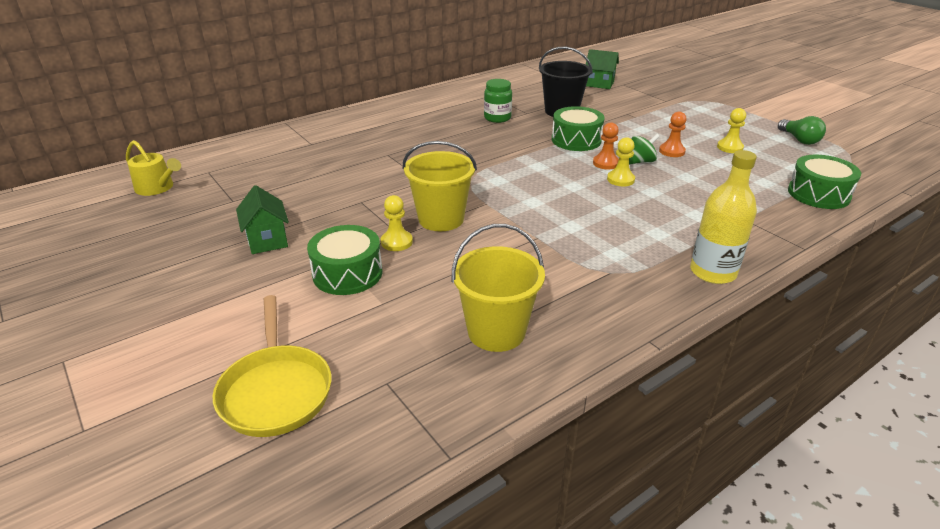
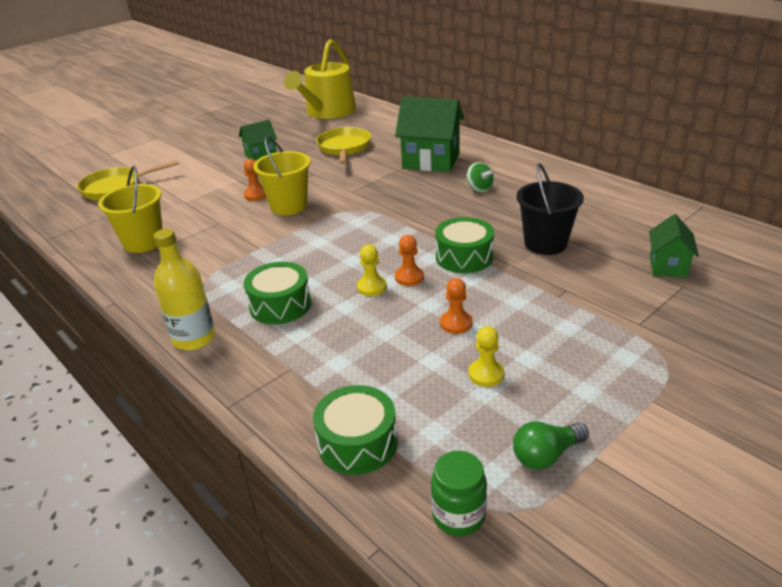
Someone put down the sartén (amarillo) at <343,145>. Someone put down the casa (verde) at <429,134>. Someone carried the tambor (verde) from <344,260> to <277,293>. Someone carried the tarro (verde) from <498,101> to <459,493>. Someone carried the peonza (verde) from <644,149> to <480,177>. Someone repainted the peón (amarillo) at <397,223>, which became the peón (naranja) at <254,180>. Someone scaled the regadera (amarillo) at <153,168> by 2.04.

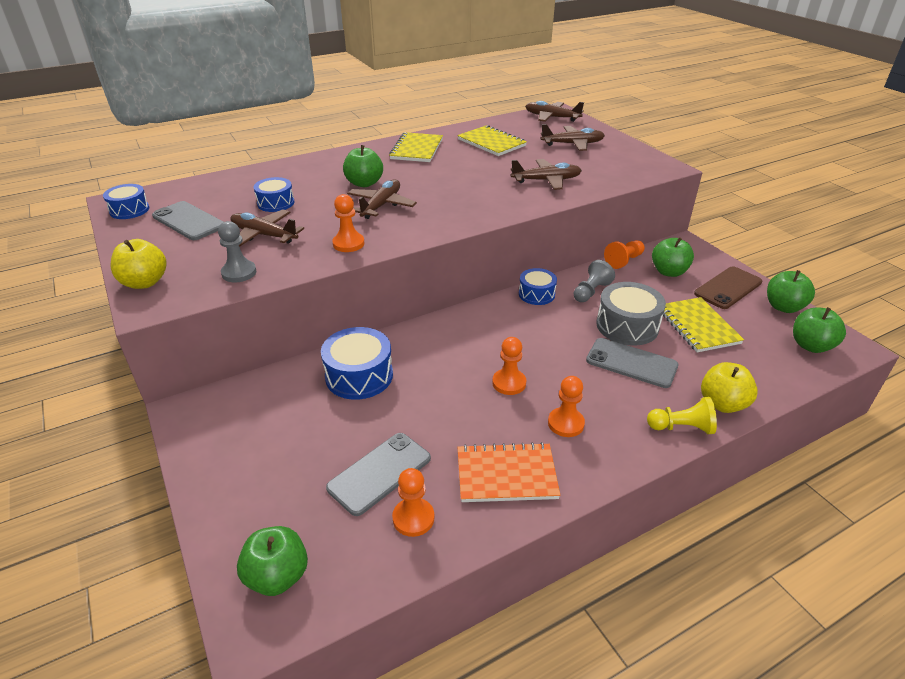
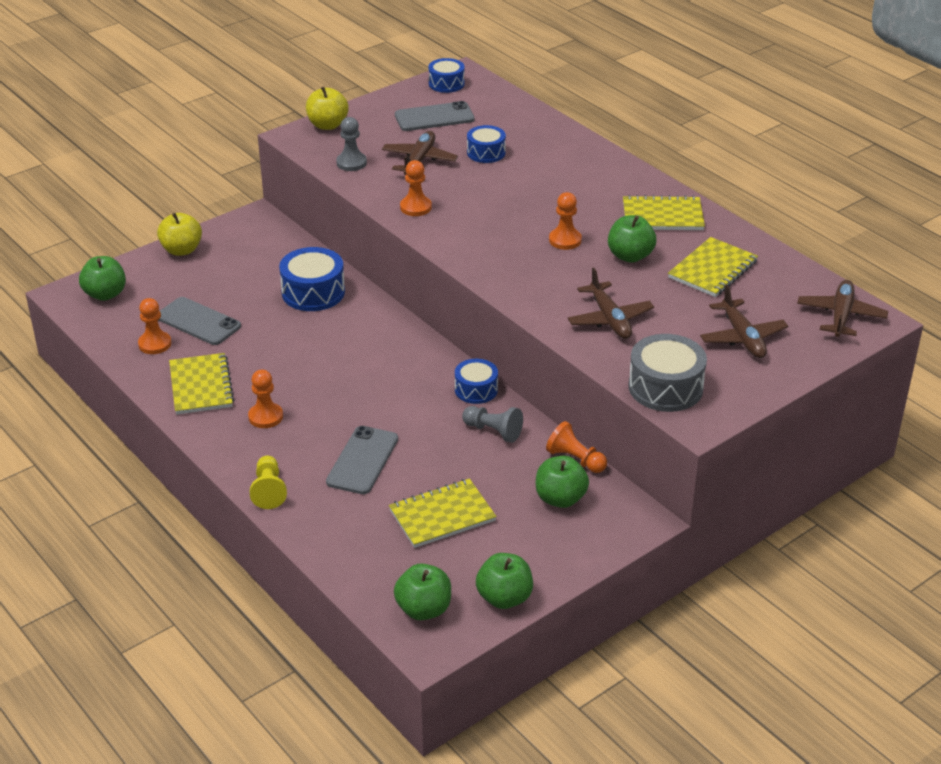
Someone took away the avión (marrón) at <382,199>. Someone took away the móvil (marrón) at <728,287>. Someone carried the manzana (verde) from <363,166> to <632,239>. Someone carried the peón (naranja) from <509,366> to <565,221>. Someone carried the tambor (gris) from <631,313> to <668,373>. Someone carried the manzana (amarillo) from <729,387> to <179,234>. Someone repainted the cuaderno (naranja) at <509,472>, which became the cuaderno (amarillo) at <201,384>. Someone rotated the móvil (gris) at <188,220> by 45 degrees clockwise.

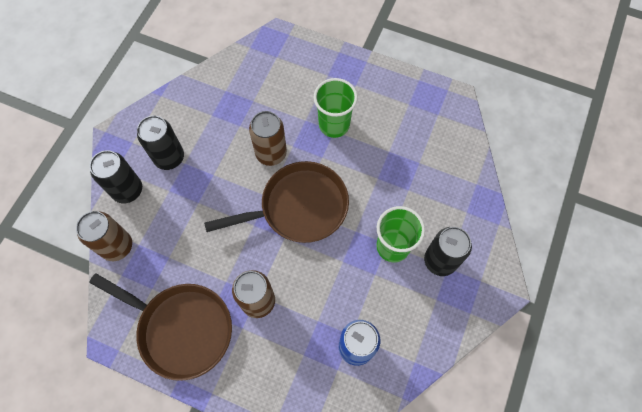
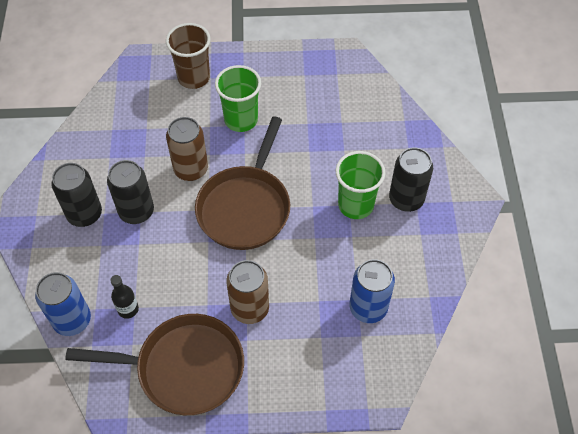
Someone put down the botella (negro) at <124,297>. Someone put down the vaso (marrón) at <188,56>. Someone carried the lata (negro) from <116,176> to <130,192>. Someone repainted the lata (marrón) at <104,236>, which became the lata (azul) at <63,304>. Someone rotated the sartén (marrón) at <276,202> by 150 degrees clockwise.

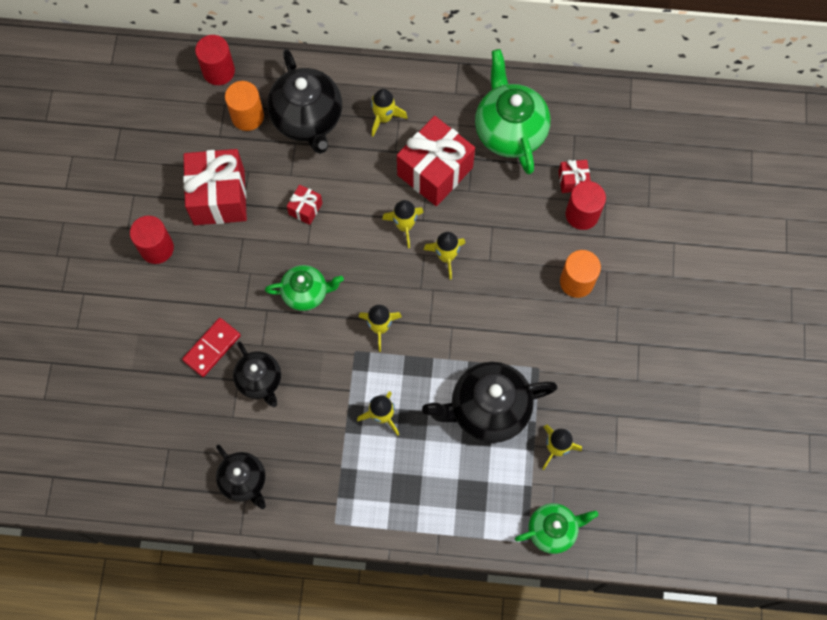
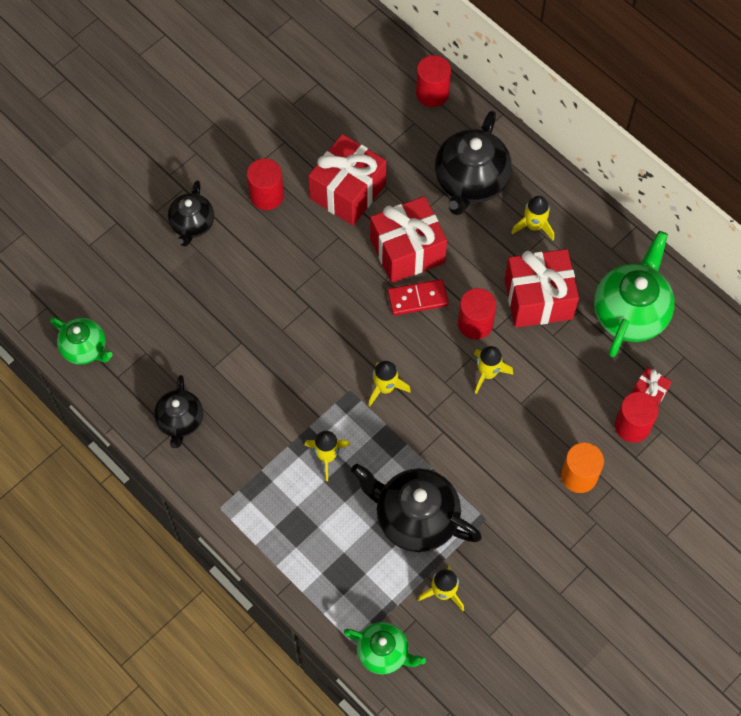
Someone took away the cilindro (naranja) at <244,106>. Someone carried the ficha de dominó (rojo) from <211,347> to <418,297>. Someone carried the tetera (negro) from <257,374> to <191,213>. Someone carried the tetera (verde) from <304,288> to <81,341>. Someone swapped the cohete (amarillo) at <403,224> for the cilindro (rojo) at <477,313>. Someone scaled the regalo (rojo) at <305,205> by 2.16.

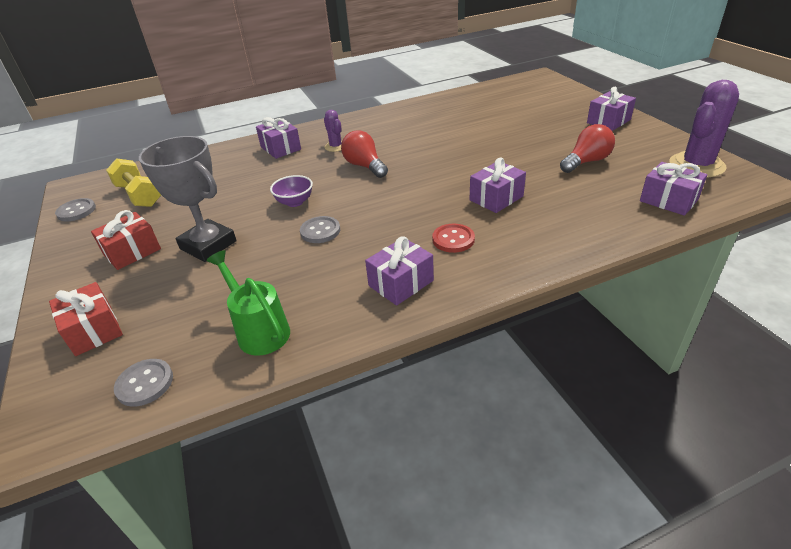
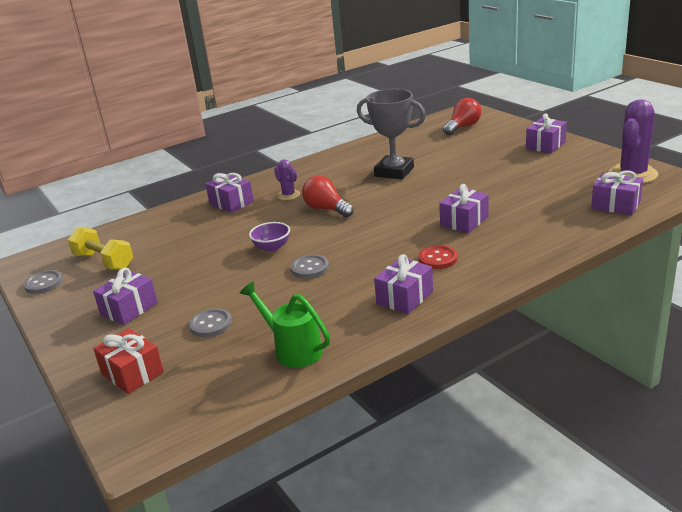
Someone carried the botón (gris) from <143,383> to <210,322>. Someone carried the trofeo (gris) from <188,199> to <391,134>. Someone carried the bombilla (rojo) from <587,148> to <462,116>. Someone repainted the regalo (rojo) at <126,240>, which became the regalo (morado) at <125,296>.

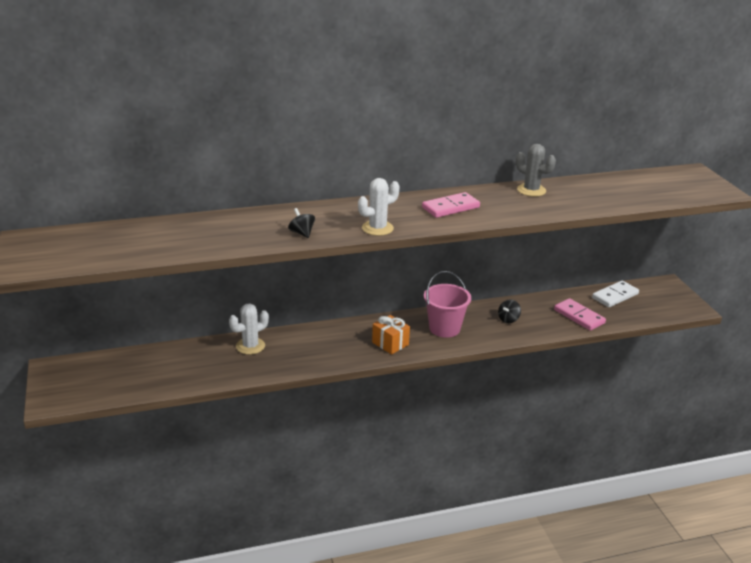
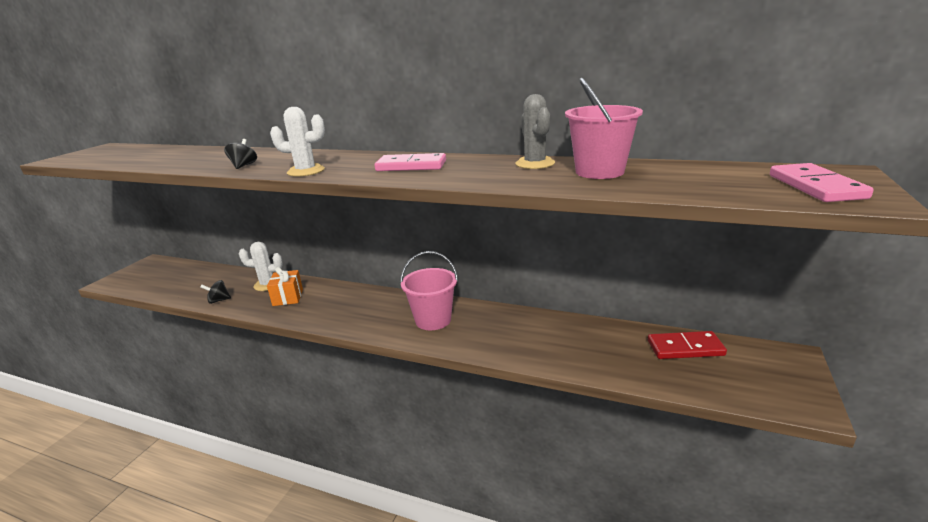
Someone put down the balde (rosa) at <604,128>. Someone carried the regalo (naranja) from <391,335> to <285,286>. Someone carried the peonza (negro) from <509,311> to <216,292>. Someone carried the ficha de dominó (rosa) from <580,314> to <821,182>. Someone repainted the ficha de dominó (blanco) at <615,294>, which became the ficha de dominó (rojo) at <687,345>.

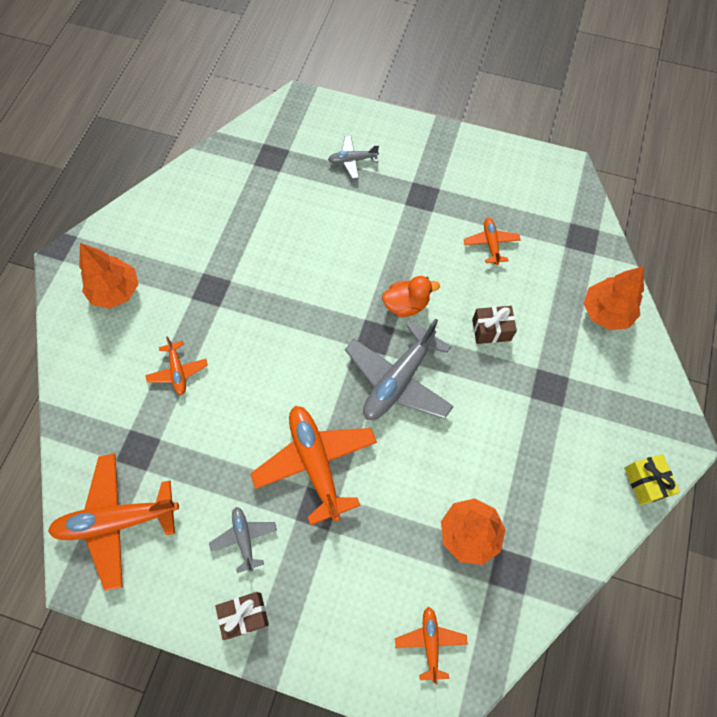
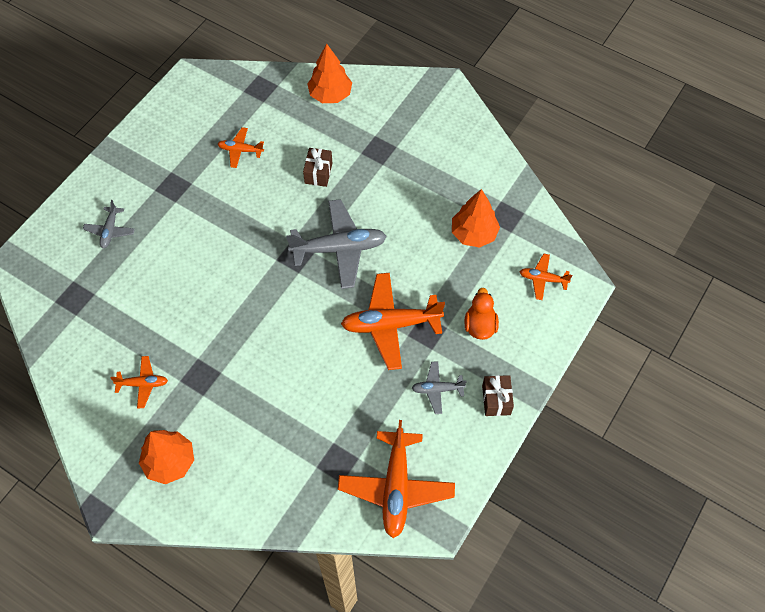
Someone took away the regalo (amarillo) at <652,479>. Someone carried the avión (naranja) from <176,365> to <139,382>. Someone carried the pato (naranja) from <411,296> to <481,314>. Someone rotated the avión (gris) at <399,369> by 60 degrees counterclockwise.

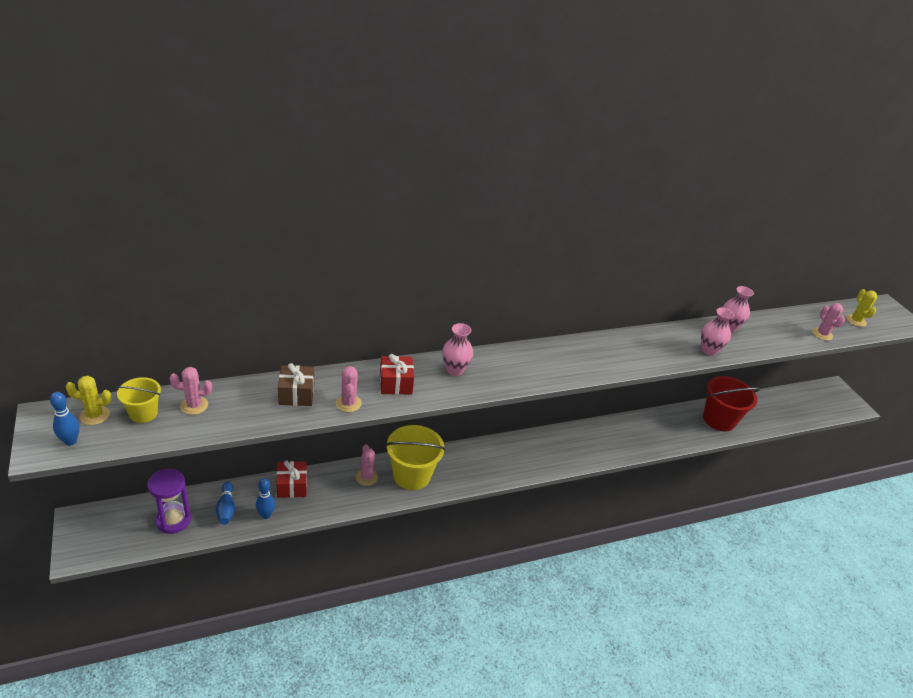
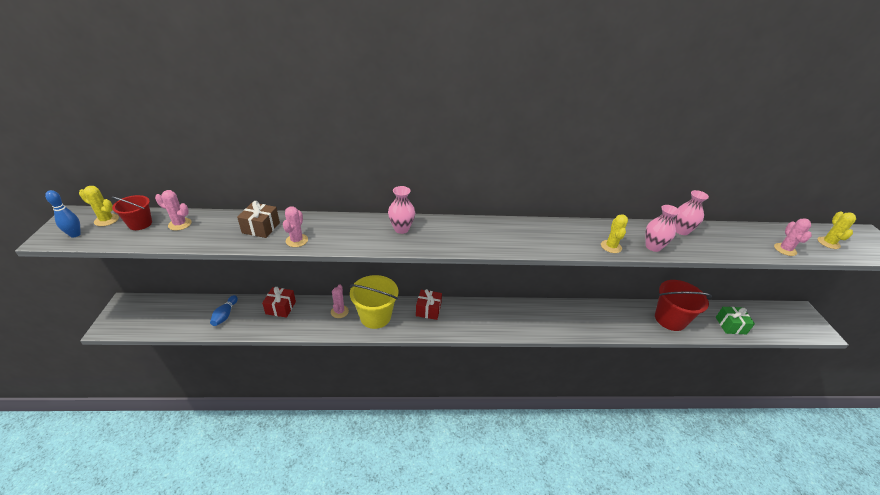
Someone took away the reloj de arena (morado) at <169,501>. Someone took away the bolo (azul) at <265,498>. Someone put down the cactus (amarillo) at <614,233>. Someone put down the regalo (verde) at <735,320>. Someone carried the regalo (rojo) from <397,374> to <429,304>. Someone repainted the balde (amarillo) at <138,400>, which became the balde (rojo) at <131,212>.

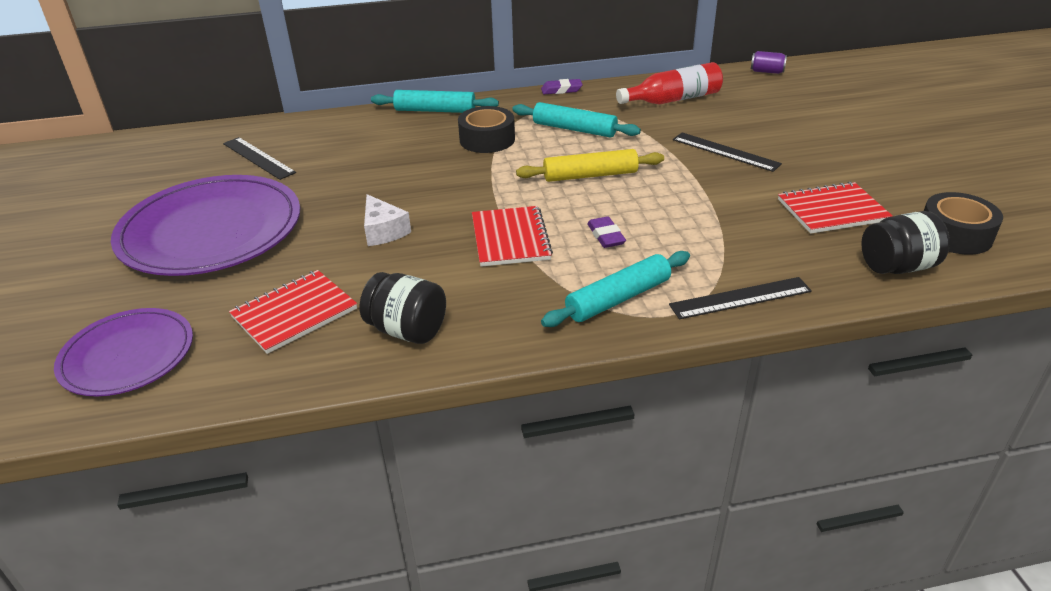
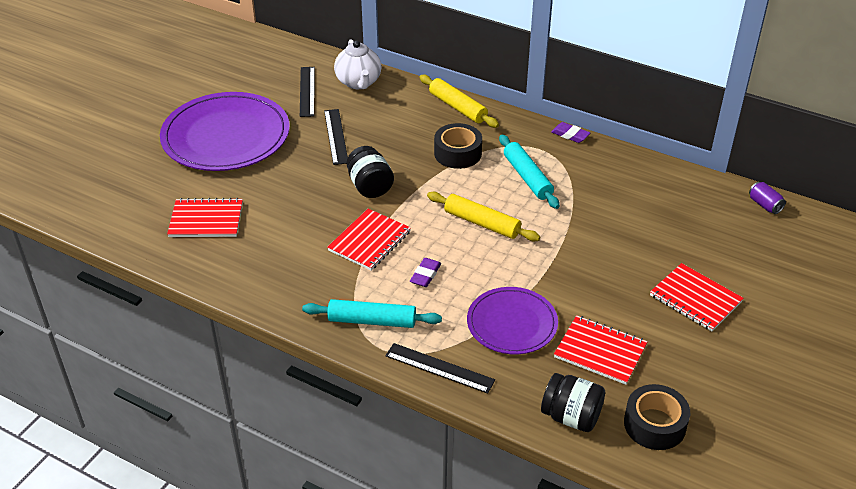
Someone took away the queso (blanco) at <387,220>. Someone took away the botella (rojo) at <669,83>. Someone put down the tetera (blanco) at <358,64>. Someone put down the cuaderno (rojo) at <697,297>. Someone carried the plato (morado) from <123,352> to <512,320>. Someone carried the tarro (negro) from <403,308> to <370,172>. Someone carried the regla (negro) from <727,152> to <336,137>. Someone repainted the rodillo (turquesa) at <435,101>, which became the rodillo (amarillo) at <459,101>.

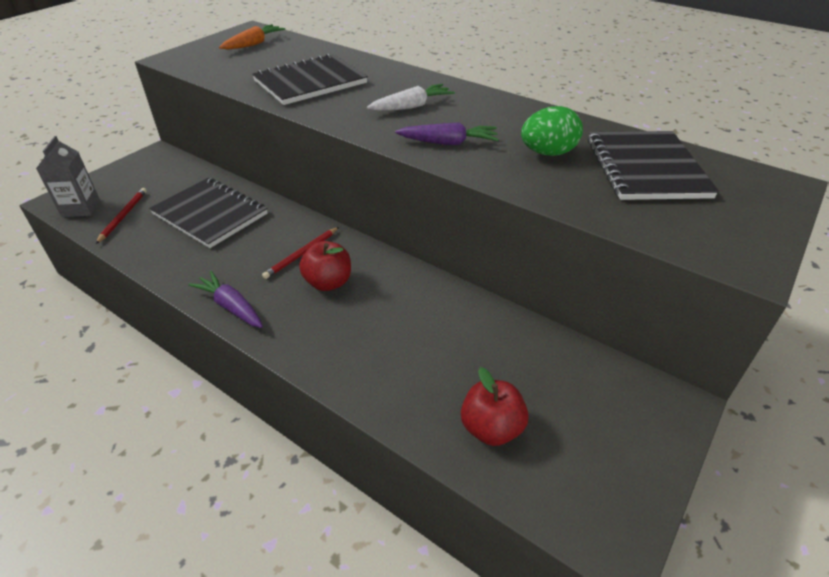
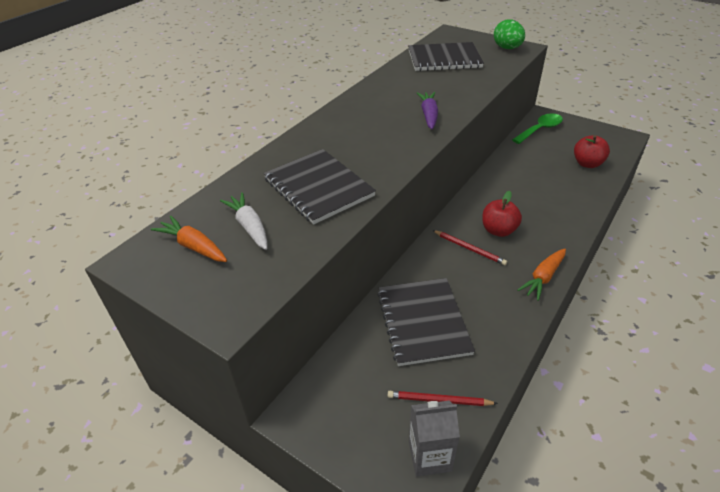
Someone put down the cuchara (verde) at <537,128>. Someone carried the zanahoria (blanco) from <411,97> to <243,221>. Someone carried the huevo (verde) from <552,131> to <509,34>. Someone repainted the zanahoria (morado) at <225,299>, which became the zanahoria (naranja) at <541,275>. Someone rotated the cuaderno (negro) at <208,213> by 45 degrees counterclockwise.

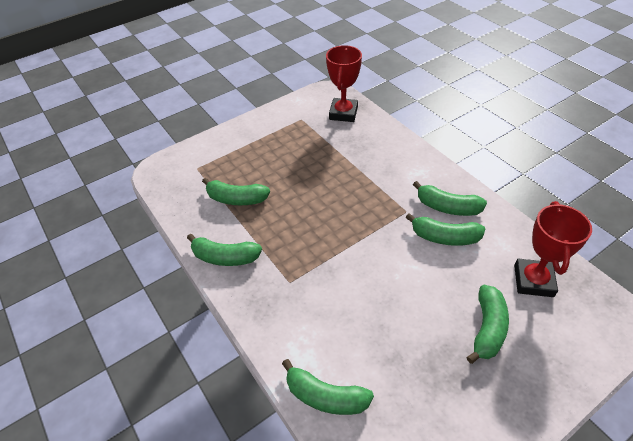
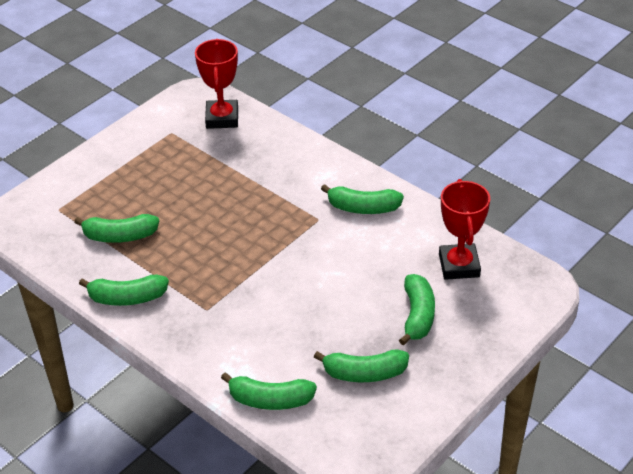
Someone carried the plátano (verde) from <445,229> to <361,365>.

